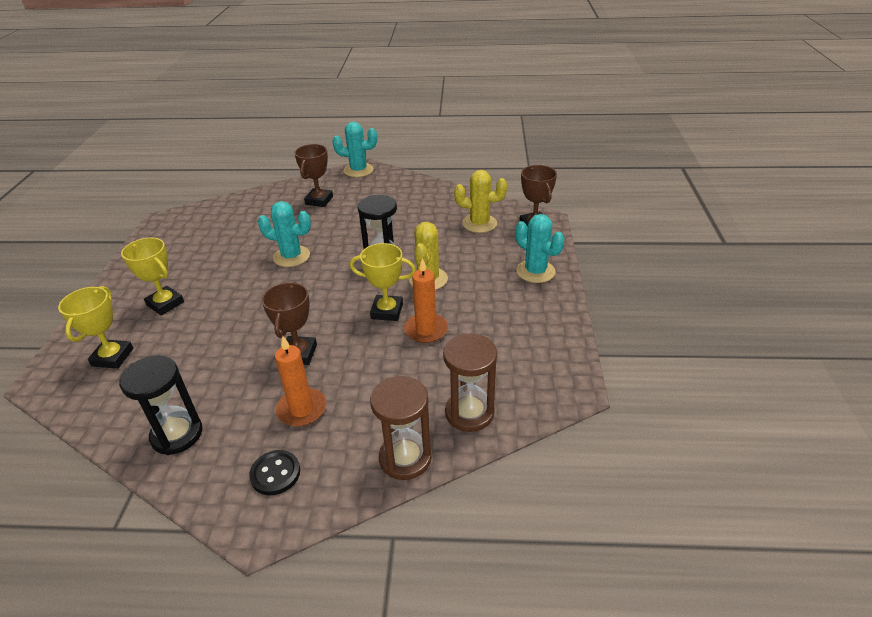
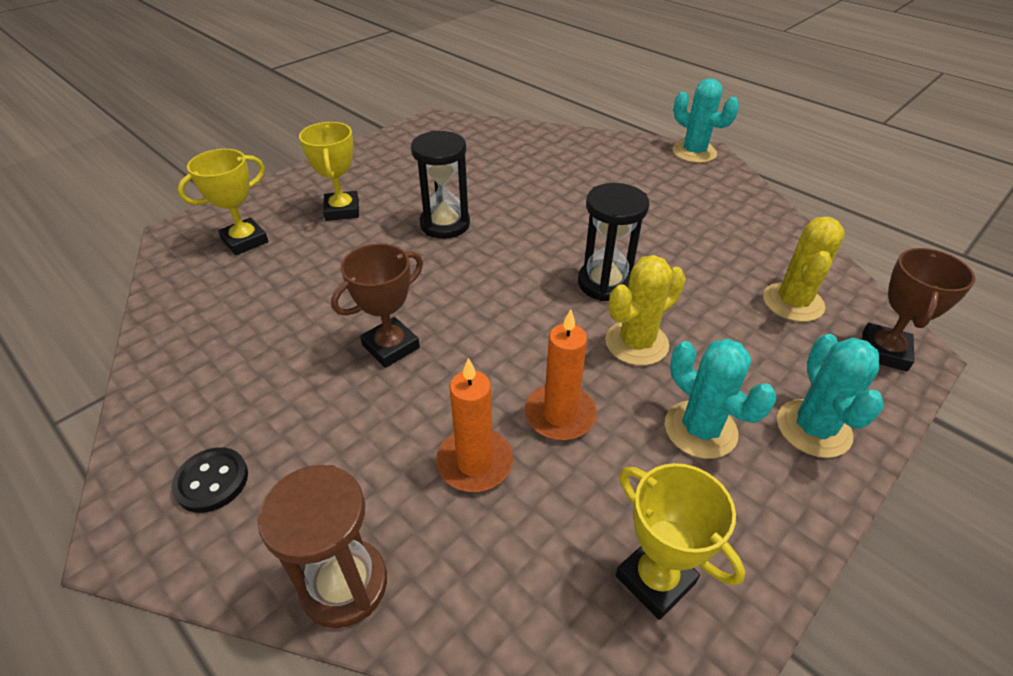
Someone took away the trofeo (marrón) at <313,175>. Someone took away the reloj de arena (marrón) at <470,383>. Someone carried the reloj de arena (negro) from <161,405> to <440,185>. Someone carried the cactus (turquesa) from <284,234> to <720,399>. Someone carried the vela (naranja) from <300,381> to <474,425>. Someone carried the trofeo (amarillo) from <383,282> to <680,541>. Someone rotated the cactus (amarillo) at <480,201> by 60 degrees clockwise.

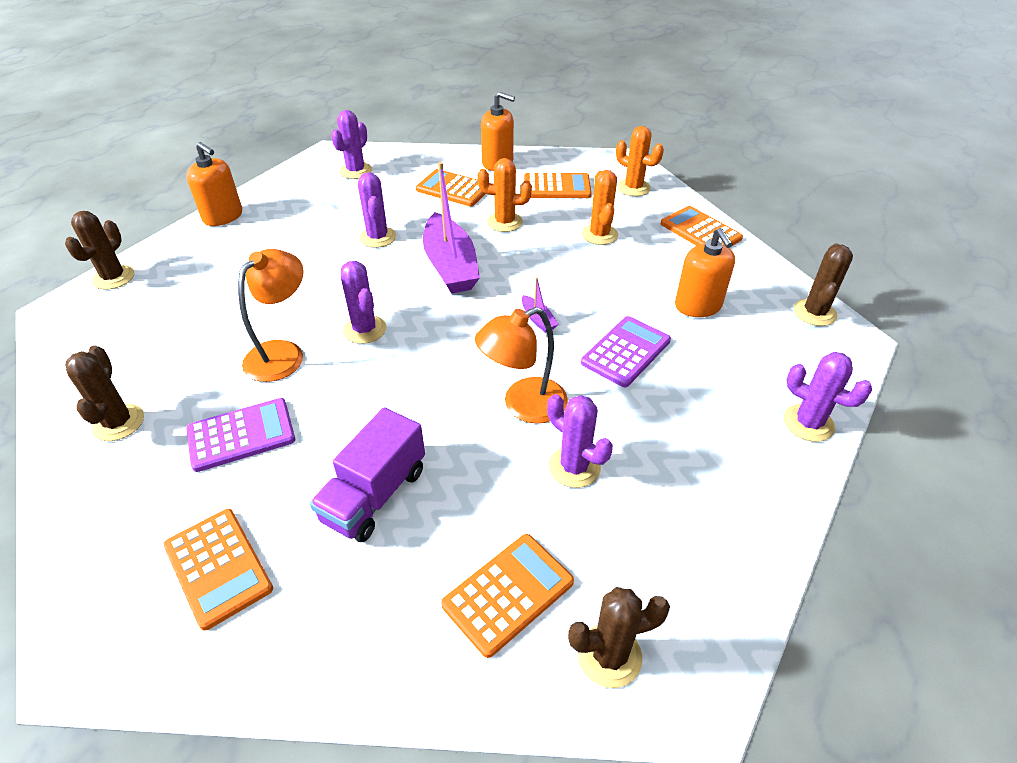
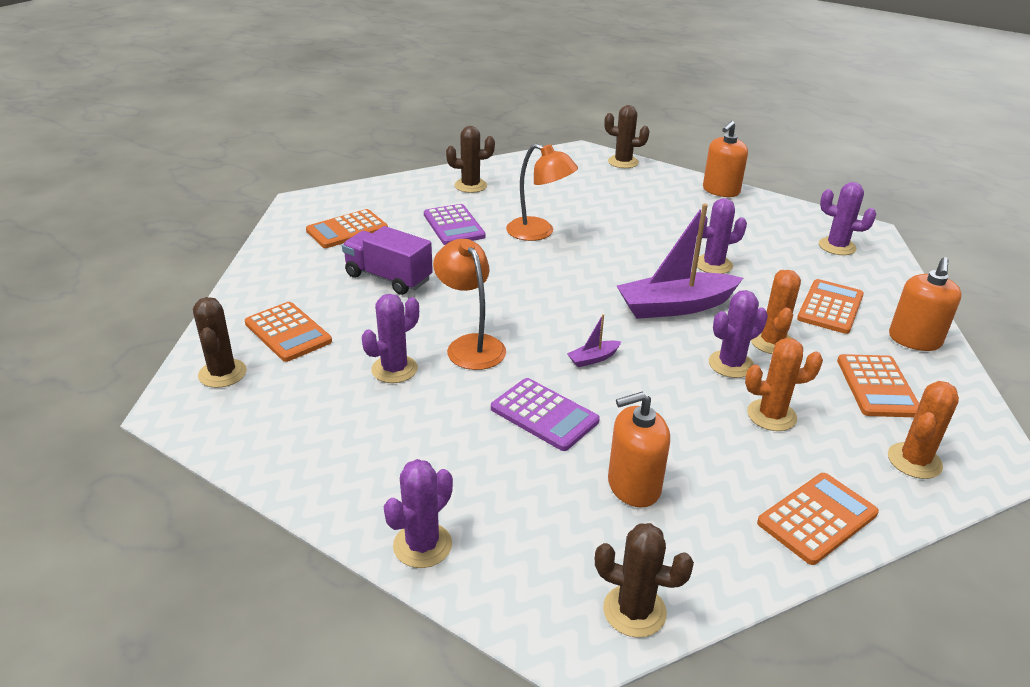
Someone carried the cactus (morado) from <363,302> to <738,334>.

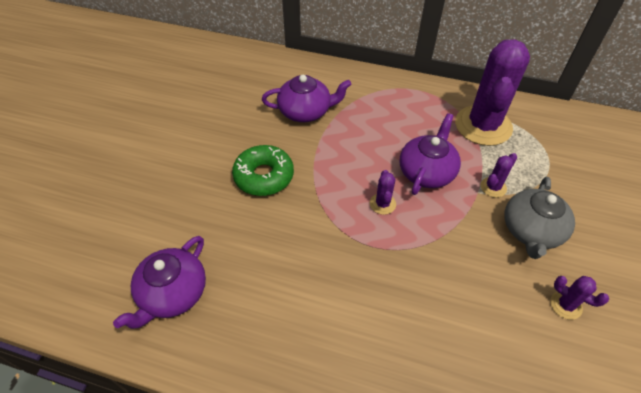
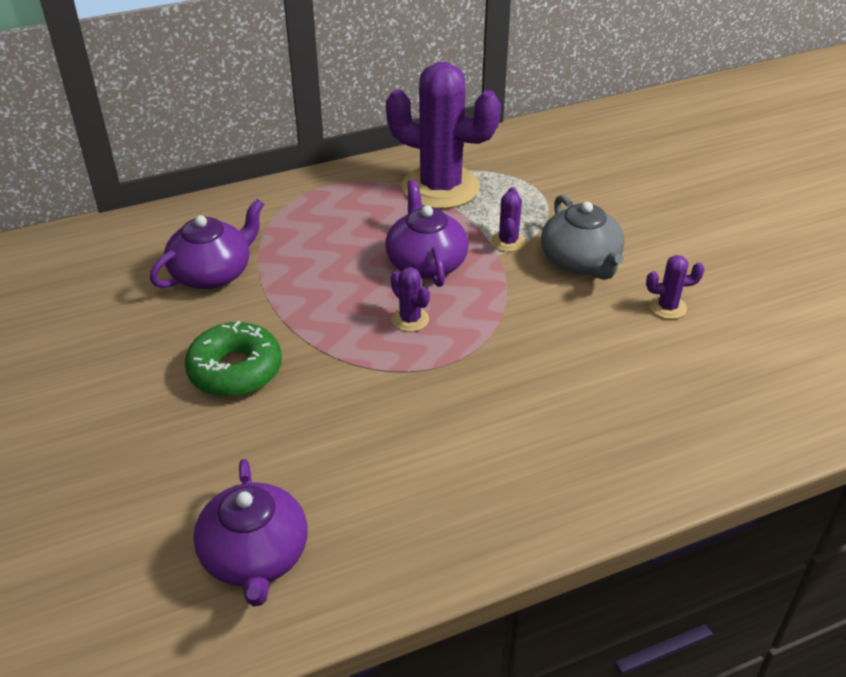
Someone rotated the cactus (morado) at <492,92> by 45 degrees counterclockwise.

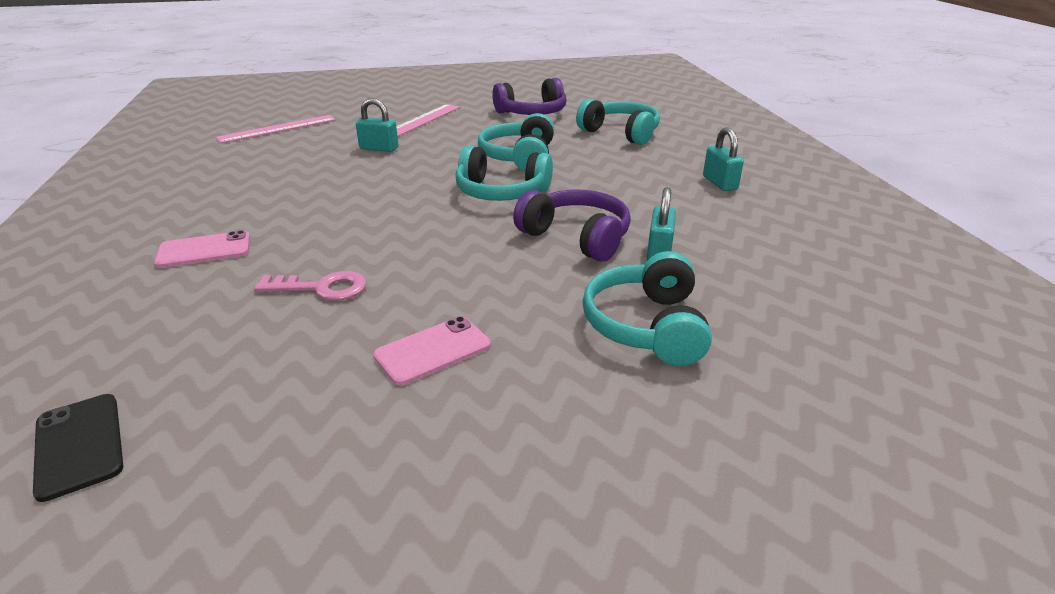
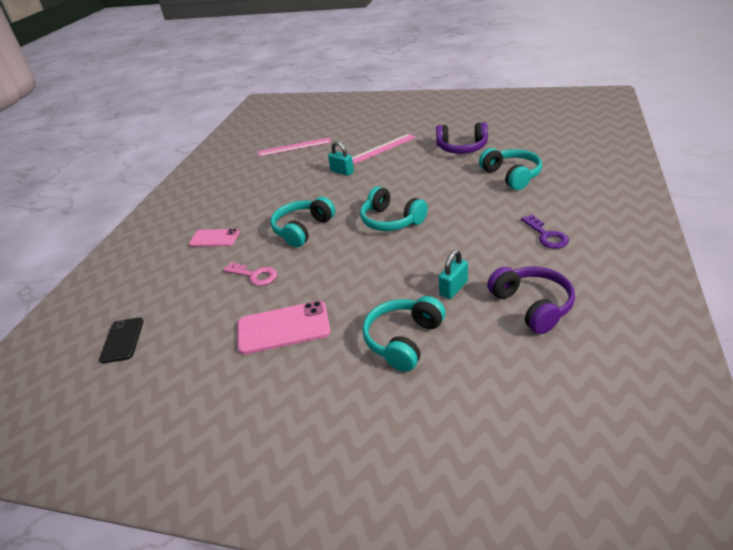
Someone carried the auriculares (turquesa) from <516,142> to <302,222>. Someone carried the auriculares (morado) from <572,226> to <531,300>. Someone swapped the candado (turquesa) at <723,159> for the llave (morado) at <545,232>. Someone scaled the móvil (rosa) at <432,350> by 1.55.

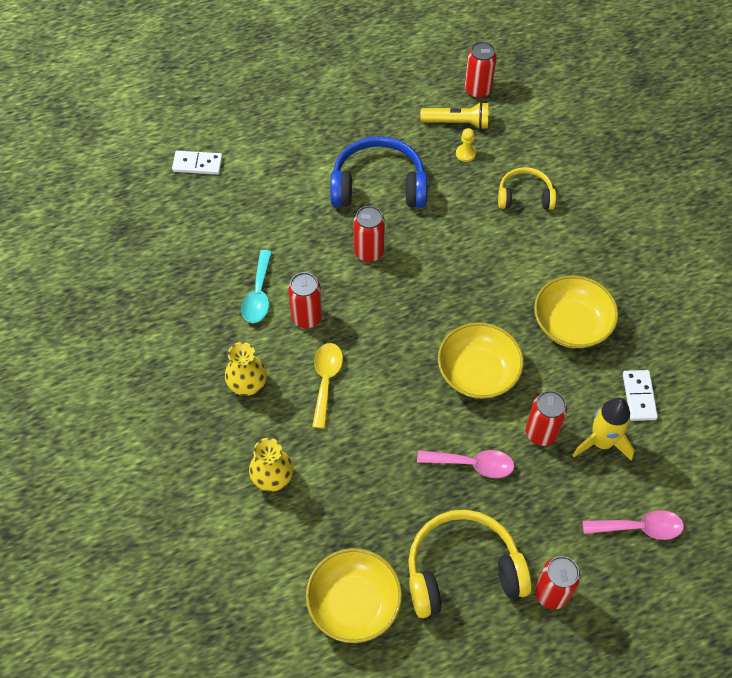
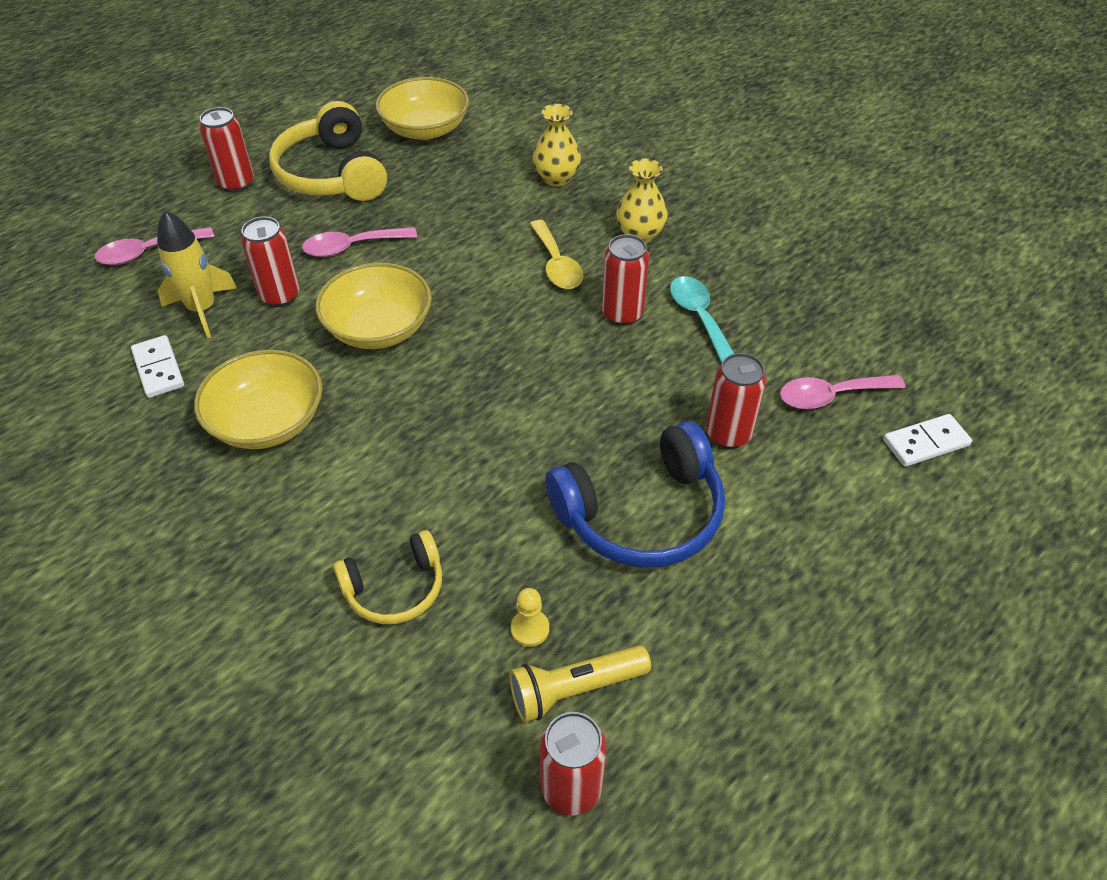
Someone put down the cuchara (rosa) at <842,392>. Someone carried the lata (rojo) from <369,234> to <736,401>. Someone rotated the auriculares (amarillo) at <470,564> by 105 degrees clockwise.

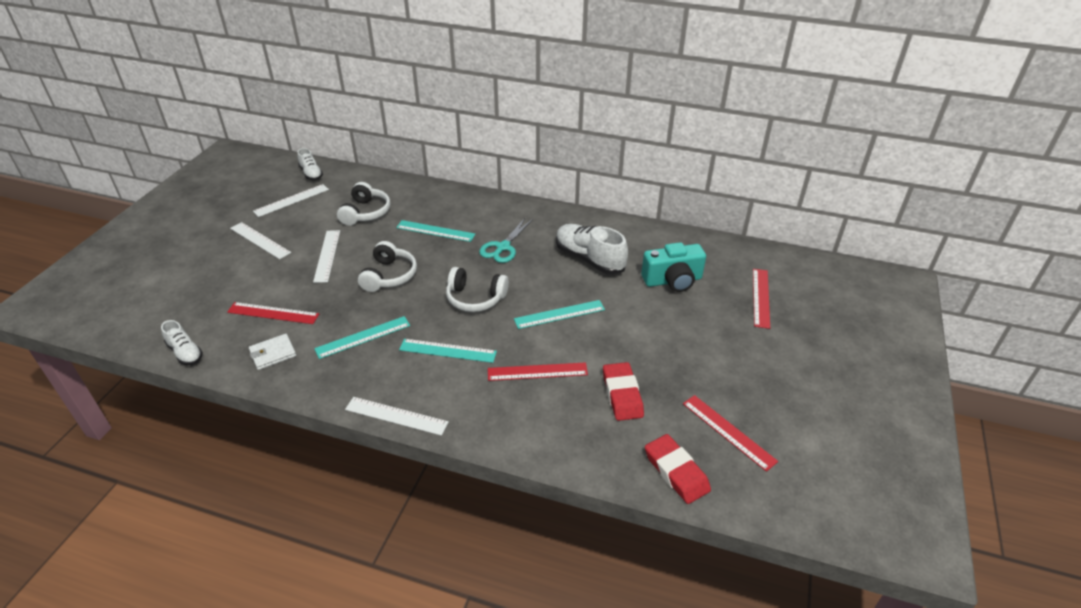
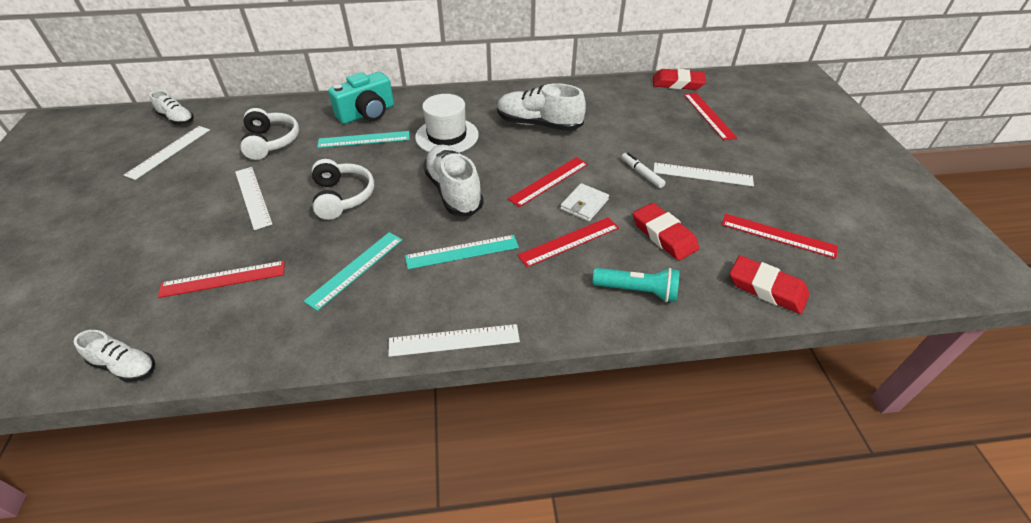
Someone put down the lámpara de mano (turquesa) at <636,285>. Someone put down the rotulador (blanco) at <643,170>. Someone put down the goma de borrar (rojo) at <679,79>. Someone carried the regla (blanco) from <260,240> to <703,174>. Someone carried the cartera (blanco) from <272,352> to <584,202>. Someone carried the cámara (turquesa) from <673,267> to <361,98>. Someone swapped the auriculares (blanco) at <477,289> for the zapato (blanco) at <453,180>. Someone swapped the tijeras (turquesa) at <506,240> for the sombrero (blanco) at <447,123>. Someone repainted the regla (turquesa) at <559,314>, which became the regla (rojo) at <548,182>.

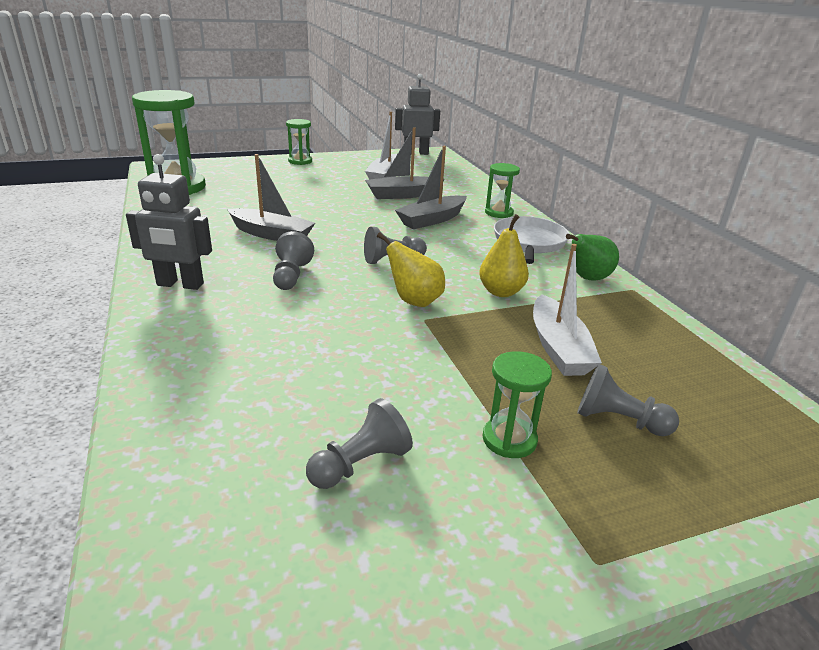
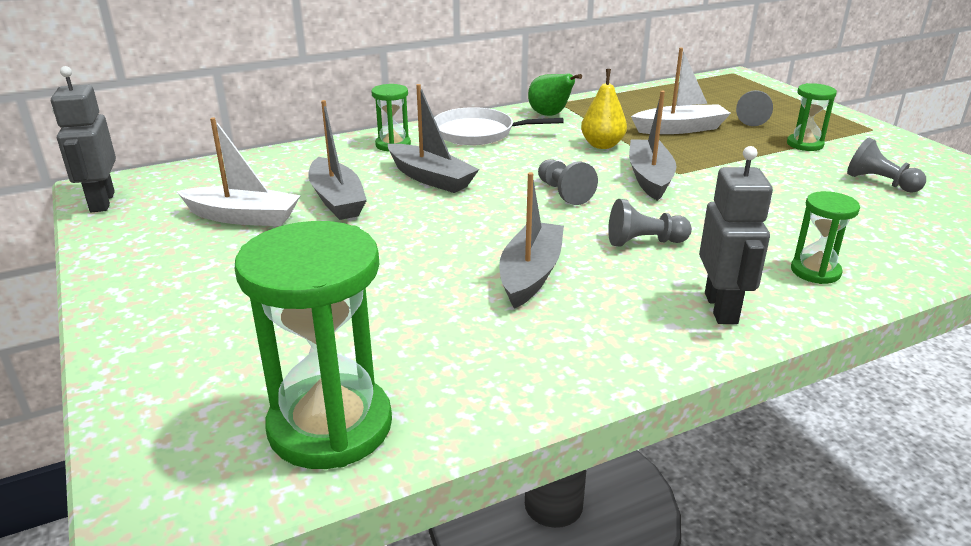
Someone carried the reloj de arena (verde) from <299,142> to <825,237>. Someone swapped the pera (amarillo) at <411,269> for the barco (gris) at <652,146>.

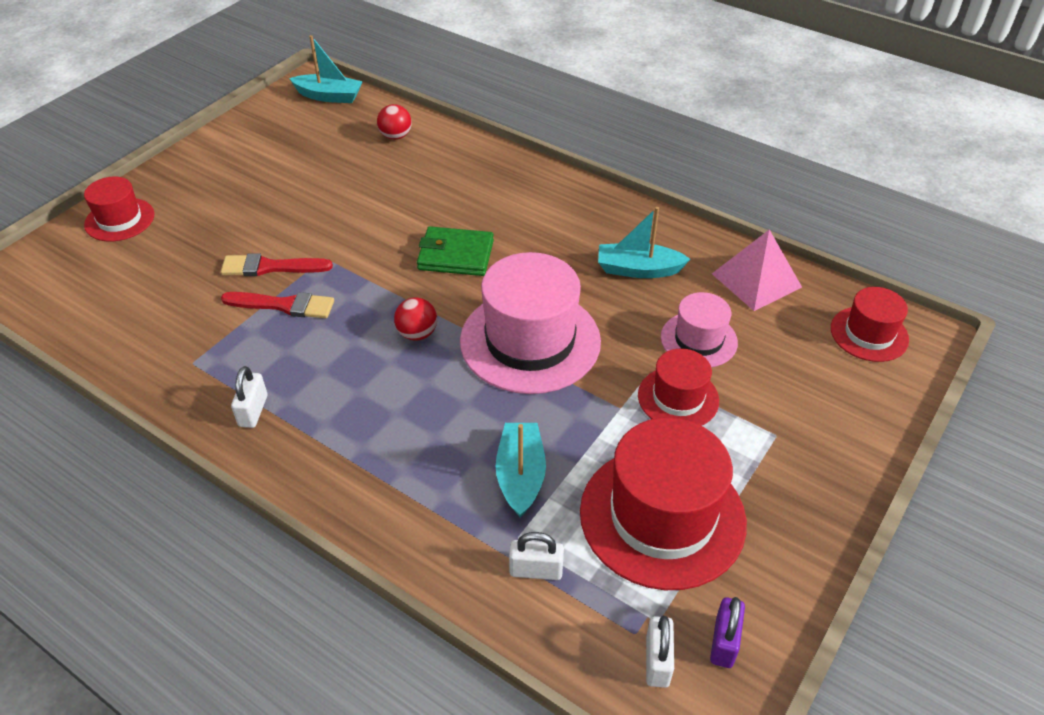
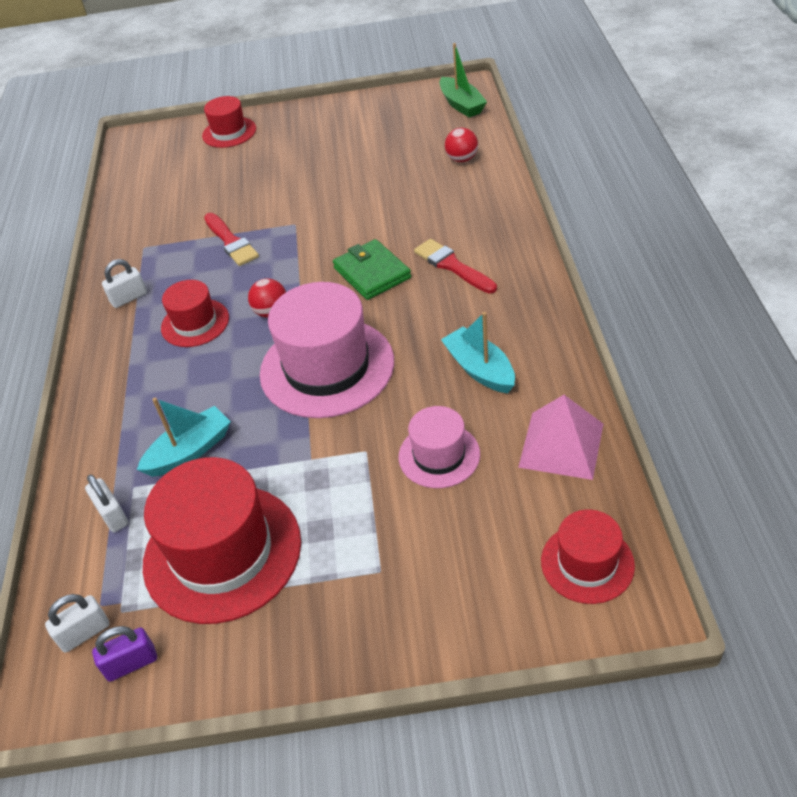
Someone carried the pincel (rojo) from <277,264> to <455,266>. Someone carried the sombrero (rojo) from <678,387> to <195,313>. Someone repainted the barco (turquesa) at <326,69>, which became the barco (verde) at <463,80>.

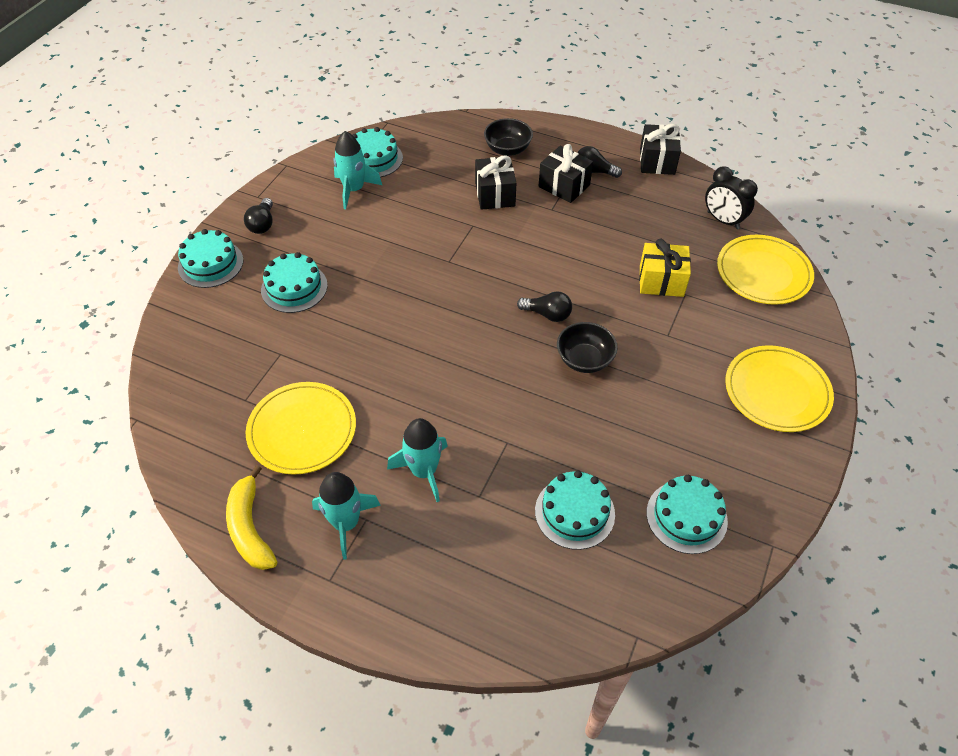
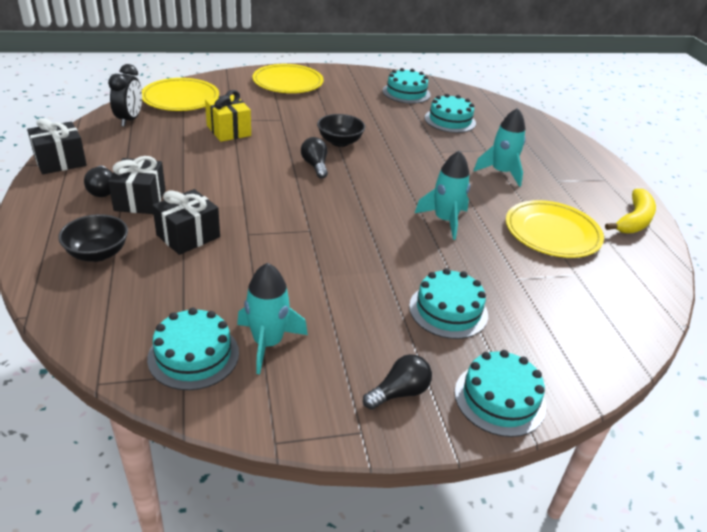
Someone carried the cohete (turquesa) from <346,516> to <442,195>.

